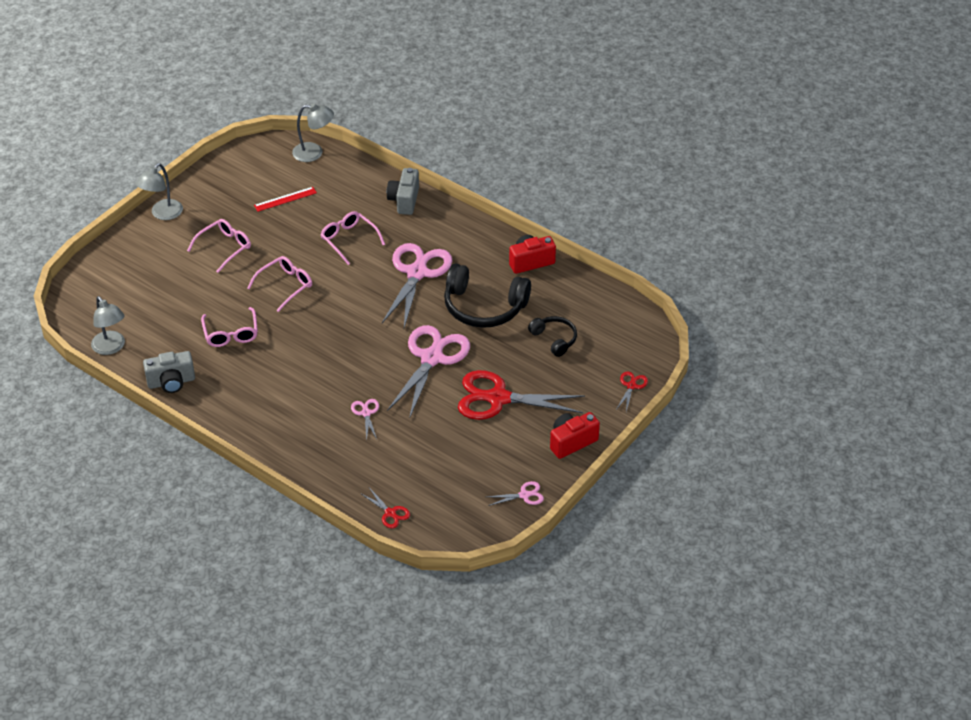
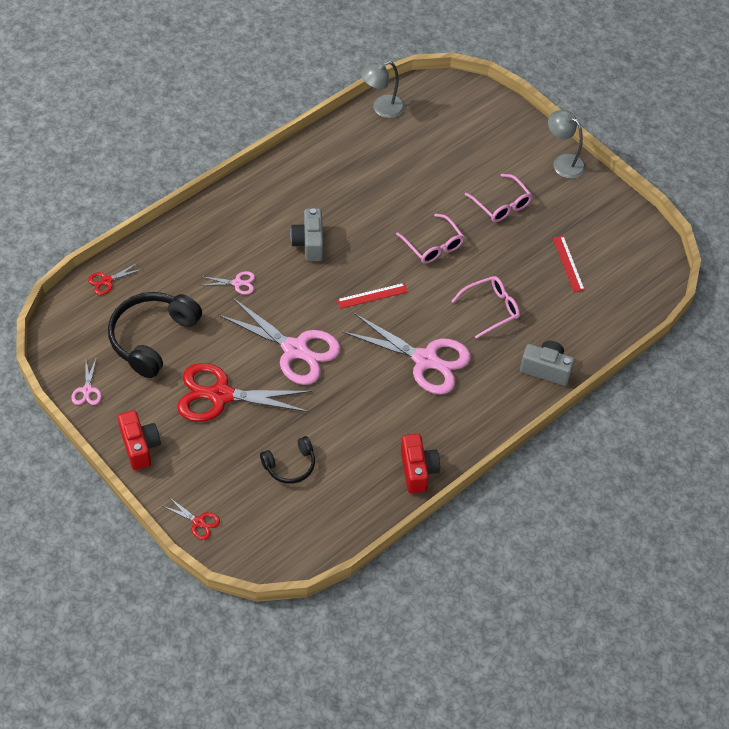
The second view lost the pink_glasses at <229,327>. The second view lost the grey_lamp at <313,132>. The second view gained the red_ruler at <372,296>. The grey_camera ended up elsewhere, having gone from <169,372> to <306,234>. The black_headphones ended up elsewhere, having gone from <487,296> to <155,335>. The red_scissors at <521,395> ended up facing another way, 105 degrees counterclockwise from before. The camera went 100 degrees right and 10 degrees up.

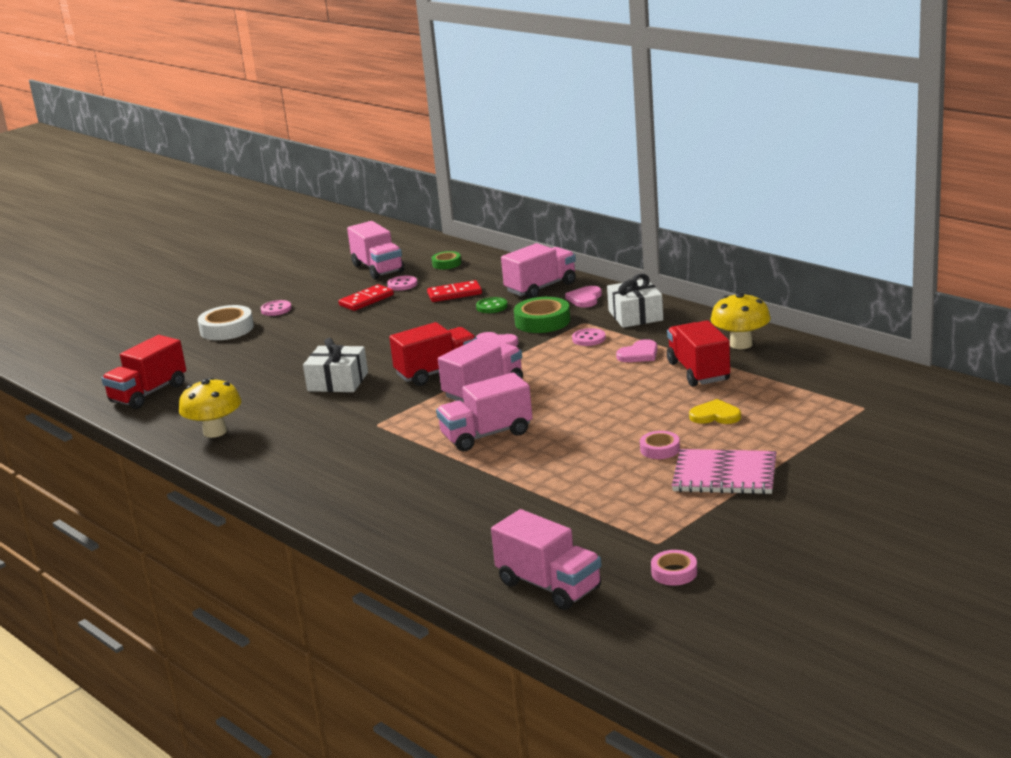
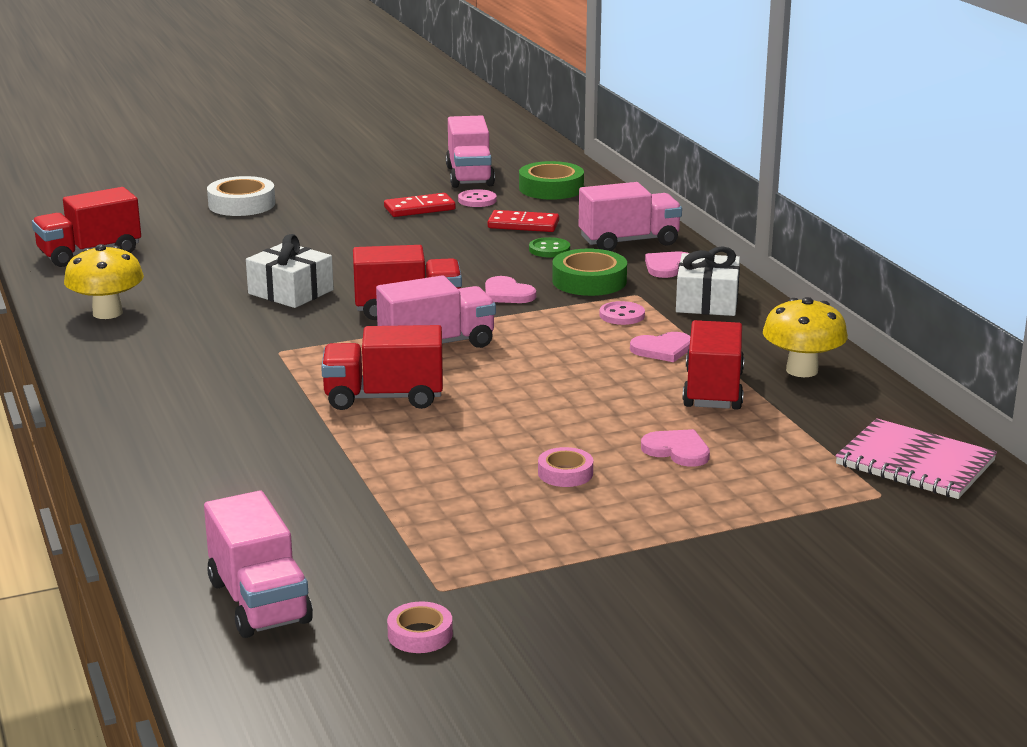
The second view lost the pink_button at <276,308>. The pink_notebook ended up elsewhere, having gone from <724,471> to <916,458>. What was the pink_truck at <484,412> turned into the red_truck at <382,367>. What was the yellow_heart at <715,411> turned into the pink_heart at <675,448>. The size of the green_tape at <446,260> changed by a factor of 1.71. The camera went 20 degrees right and 0 degrees up.

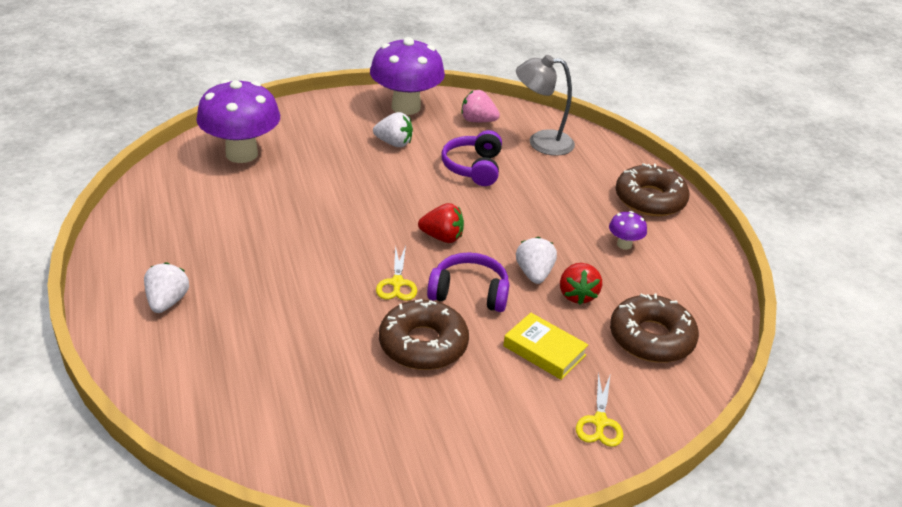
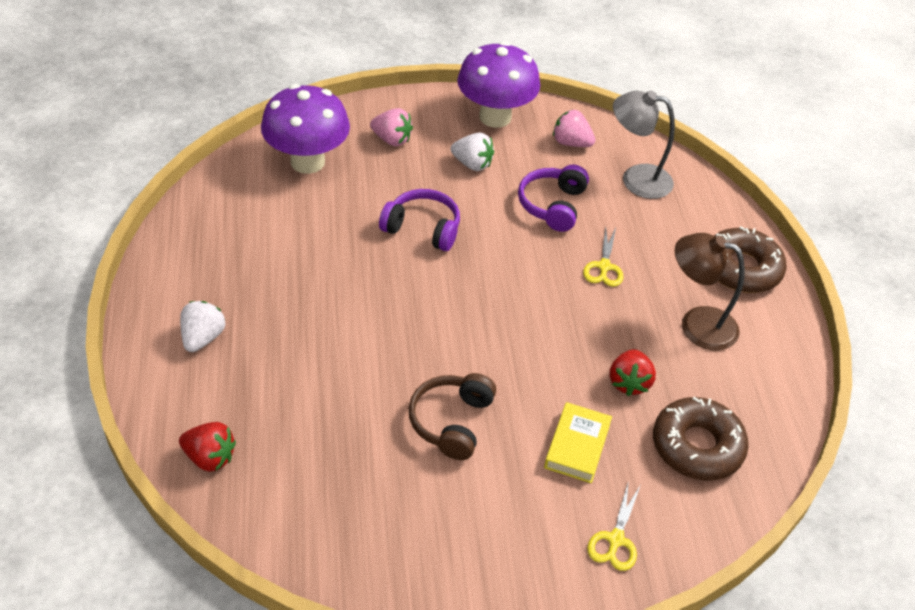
The second view lost the white_strawberry at <536,260>. The second view gained the pink_strawberry at <391,127>. The yellow_scissors ended up elsewhere, having gone from <396,273> to <603,256>. The red_strawberry ended up elsewhere, having gone from <441,223> to <207,447>. The purple_headphones ended up elsewhere, having gone from <468,282> to <419,220>. Where the brown_donut stood at <424,334>, the brown_headphones came to stand at <452,416>. Where the purple_mushroom stood at <628,230>, the brown_lamp came to stand at <710,291>. The yellow_book at <545,346> ended up facing another way, 60 degrees clockwise from before. The camera went 10 degrees right and 10 degrees up.

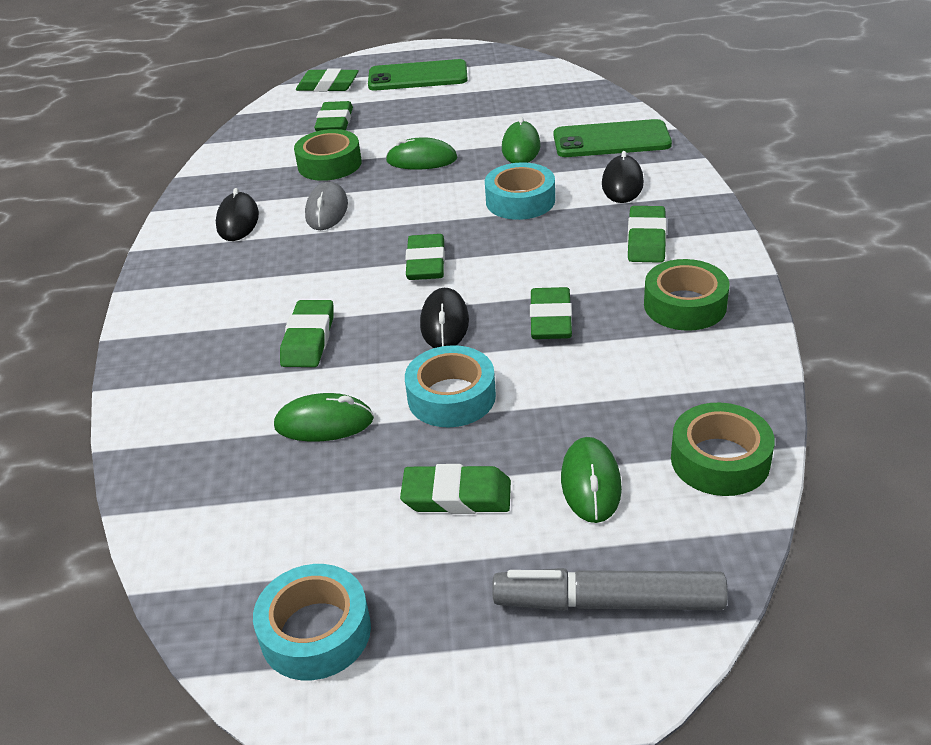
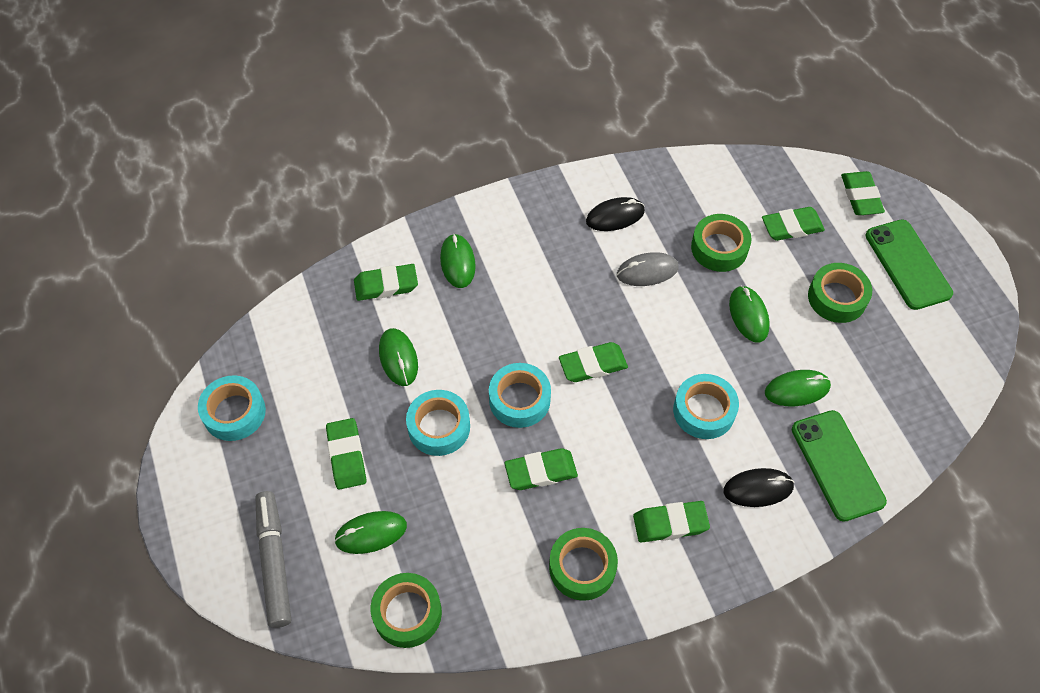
The second view gained the green_mouse at <458,260>. The second view gained the green_tape at <840,293>. The green_eraser ended up elsewhere, having gone from <307,333> to <386,282>. Where the black_mouse stood at <444,318>, the turquoise_tape came to stand at <520,395>. The camera went 70 degrees right and 20 degrees up.

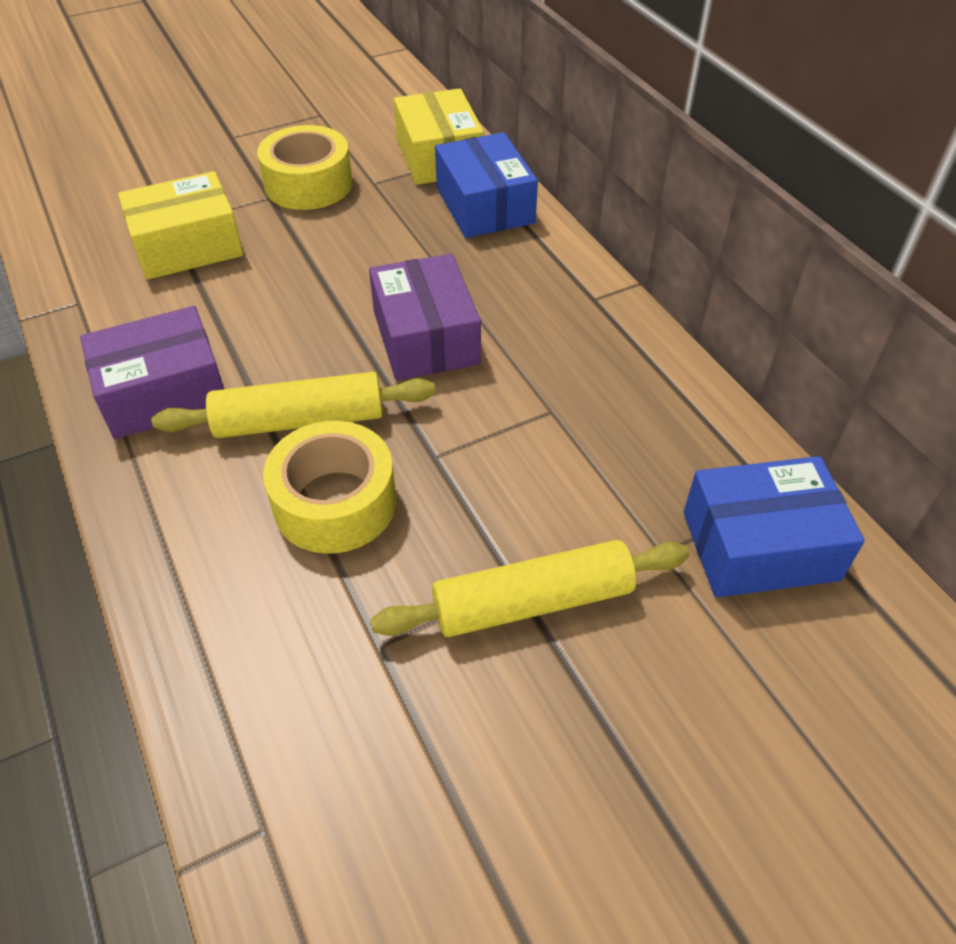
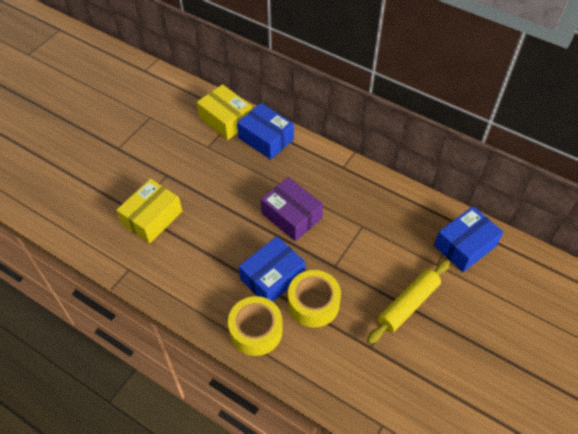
The second view lost the purple_box at <152,372>. The yellow_tape ended up elsewhere, having gone from <305,167> to <255,326>. Where the yellow_rolling_pin stood at <293,405>, the blue_box came to stand at <272,269>. The camera went 30 degrees left and 5 degrees up.

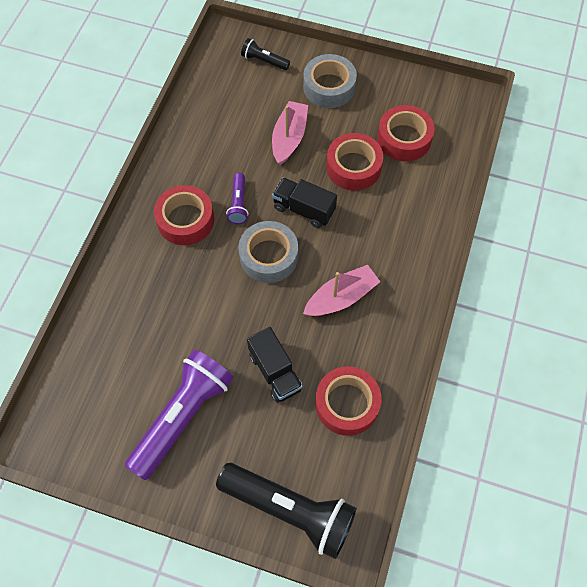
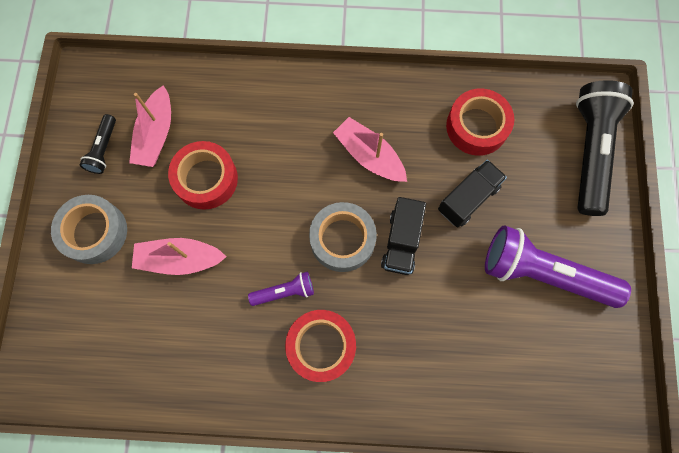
The black_flashlight ended up elsewhere, having gone from <265,54> to <98,144>. The black_truck ended up elsewhere, having gone from <304,203> to <403,236>. Where the red_tape stood at <406,133>, the pink_boat came to stand at <150,126>. The camera went 105 degrees left and 10 degrees up.

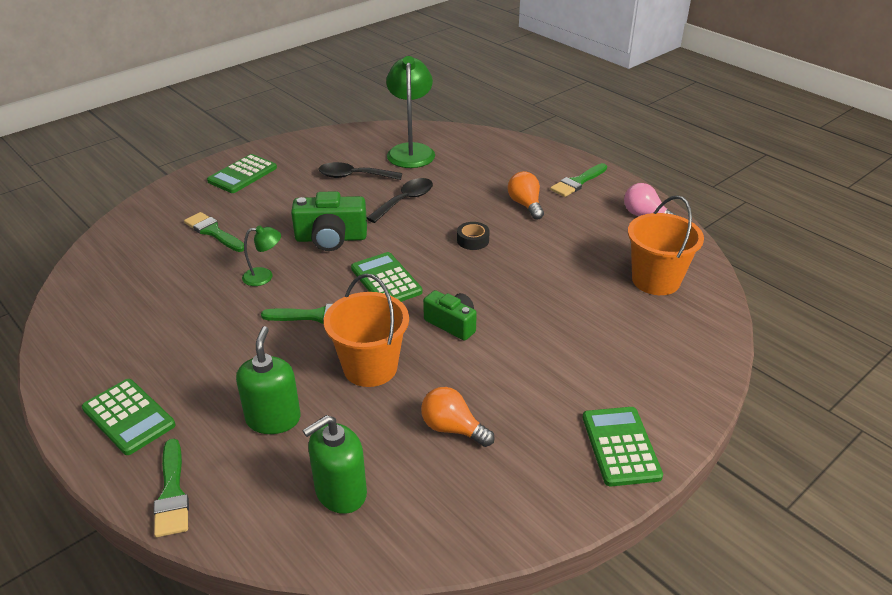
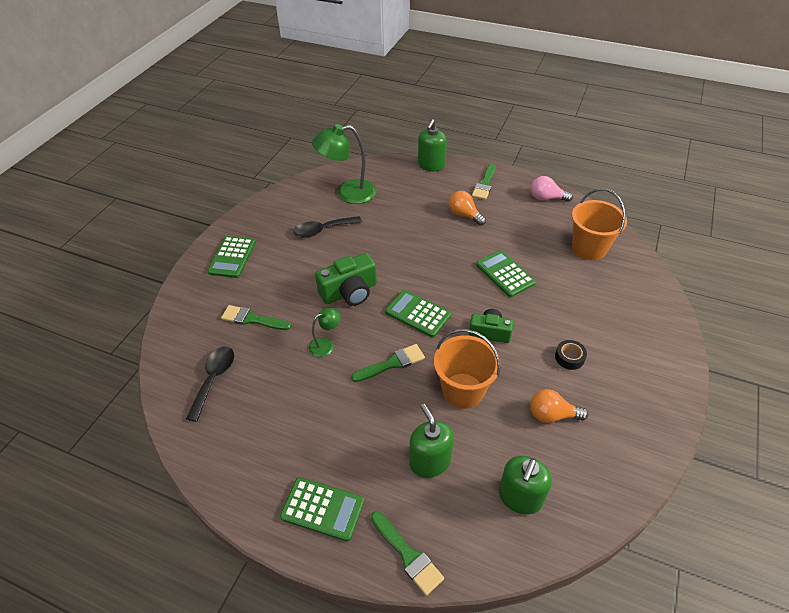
The second view gained the green_soap_dispenser at <432,145>. The black_spoon ended up elsewhere, having gone from <400,200> to <210,384>. The black_tape ended up elsewhere, having gone from <473,236> to <571,355>. The green_calculator ended up elsewhere, having gone from <623,446> to <506,273>. The green_lamp at <410,112> ended up facing another way, 75 degrees counterclockwise from before. The camera went 25 degrees left and 10 degrees up.

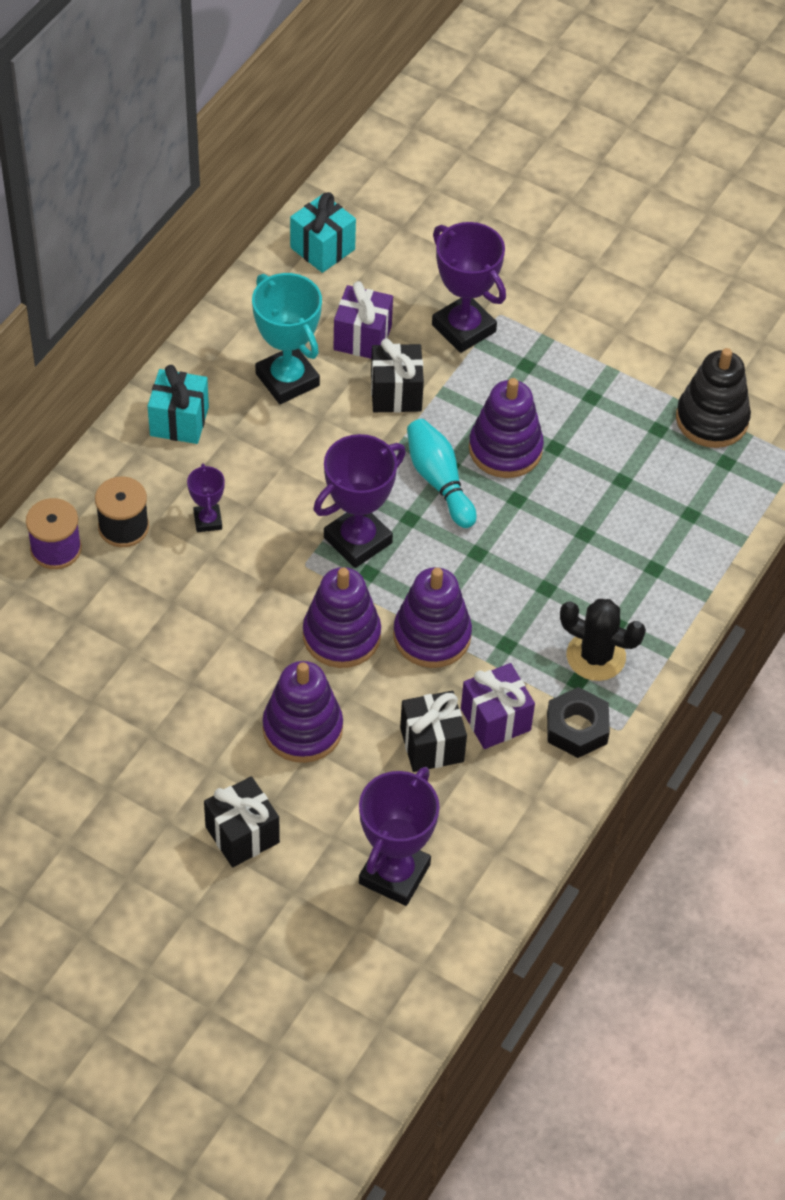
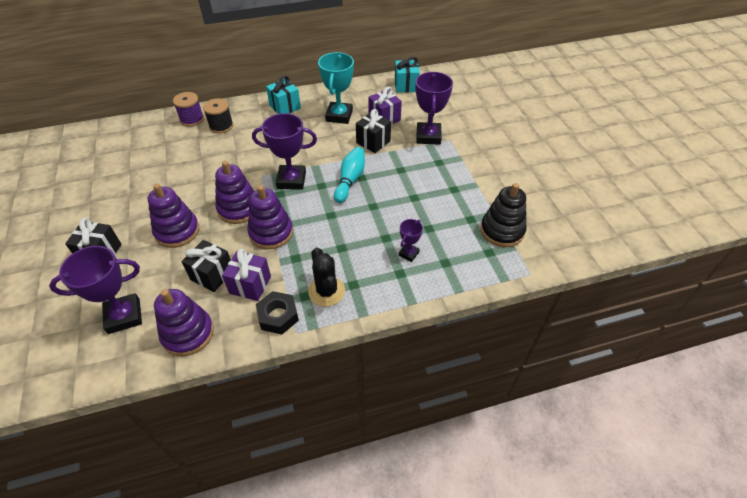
The purple_trophy ended up elsewhere, having gone from <206,498> to <411,240>. The purple_stacking_toy ended up elsewhere, having gone from <506,428> to <184,322>. The camera went 45 degrees right and 5 degrees down.

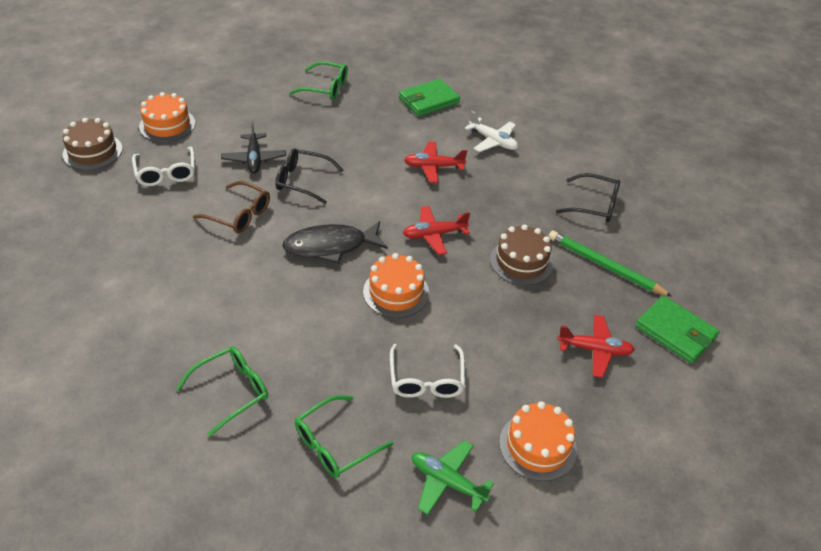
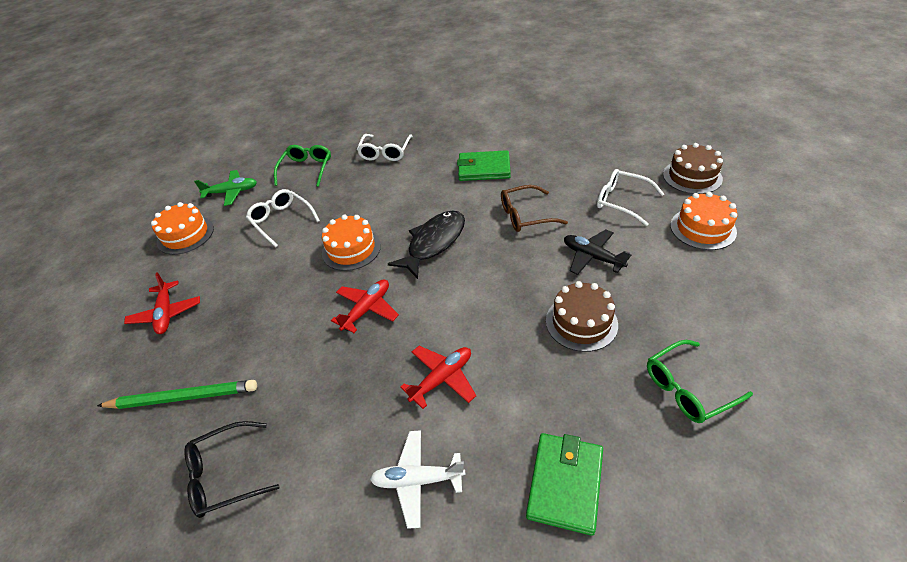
The second view lost the black_glasses at <309,176>. The brown_cake ended up elsewhere, having gone from <521,254> to <582,316>. The green_wallet ended up elsewhere, having gone from <677,330> to <484,165>. What was the green_glasses at <222,391> turned into the white_glasses at <385,147>. The red_plane at <596,346> ended up facing another way, 75 degrees counterclockwise from before. The camera went 145 degrees right and 0 degrees up.

